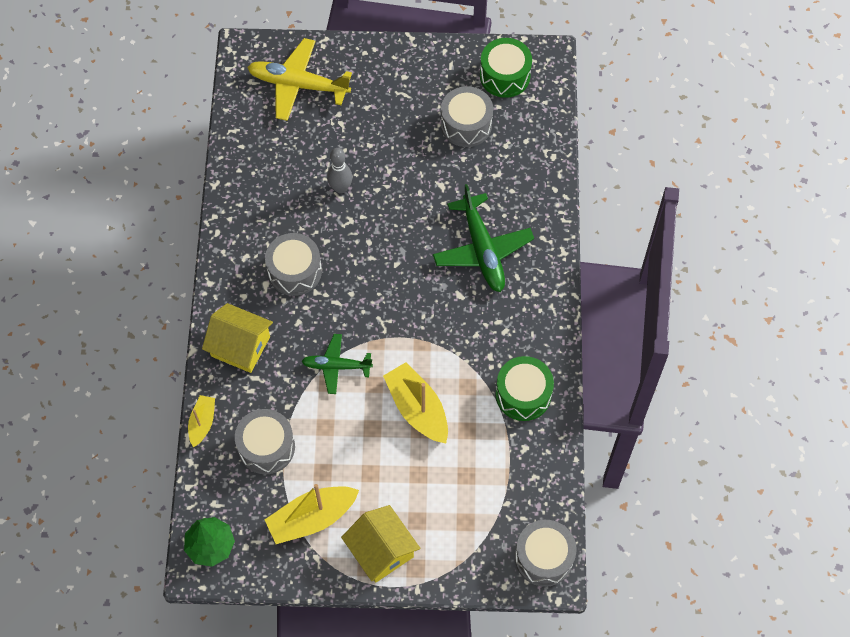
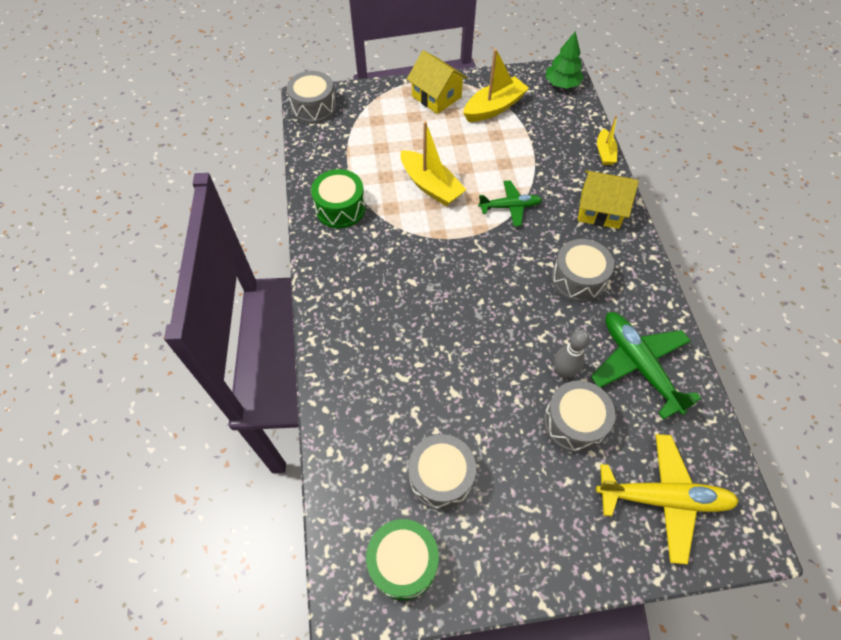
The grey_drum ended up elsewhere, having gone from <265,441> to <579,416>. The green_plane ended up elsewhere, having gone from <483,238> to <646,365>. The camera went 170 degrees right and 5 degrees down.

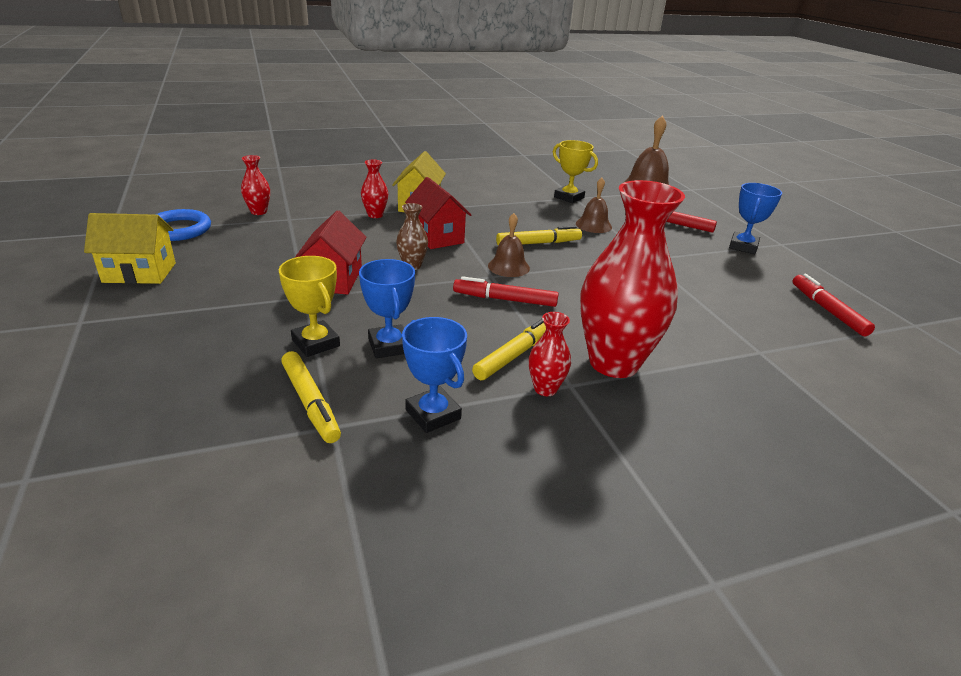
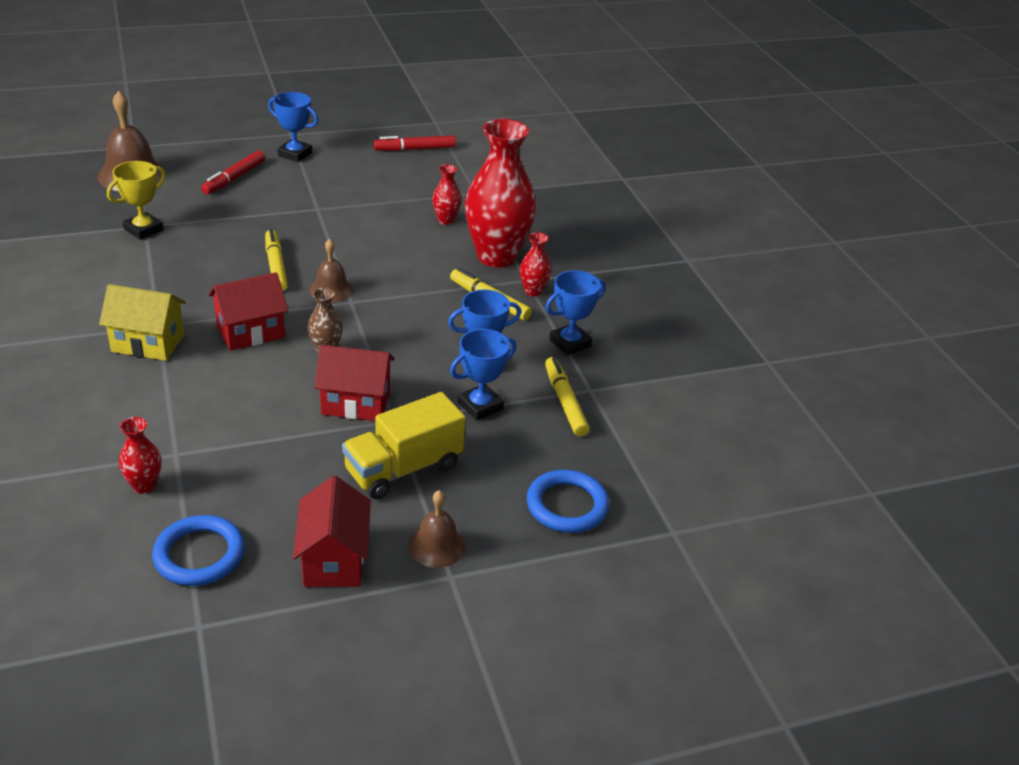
The second view lost the red_marker at <506,291>. The second view gained the yellow_truck at <404,445>. The second view gained the blue_ring at <568,501>. The red_vase ended up elsewhere, having gone from <374,188> to <446,194>. The brown_bell ended up elsewhere, having gone from <594,205> to <437,529>. What was the yellow_house at <130,248> turned into the red_house at <332,531>. What was the yellow_trophy at <309,306> turned into the blue_trophy at <483,375>. The yellow_marker at <311,397> ended up facing another way, 75 degrees counterclockwise from before. The camera went 90 degrees left and 5 degrees up.

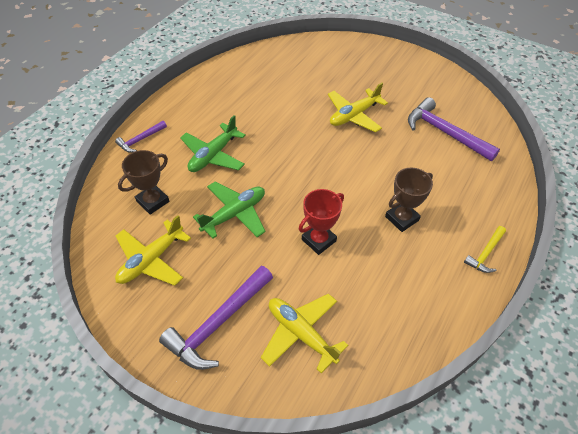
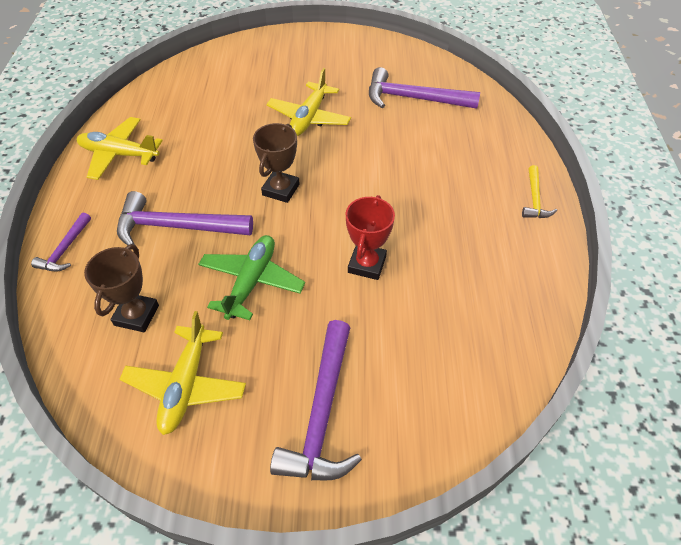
The yellow_plane ended up elsewhere, having gone from <304,333> to <120,148>. The brown_trophy ended up elsewhere, having gone from <409,200> to <276,163>. Where the green_plane stood at <213,143>, the purple_hammer came to stand at <185,218>. The camera went 30 degrees left and 0 degrees up.

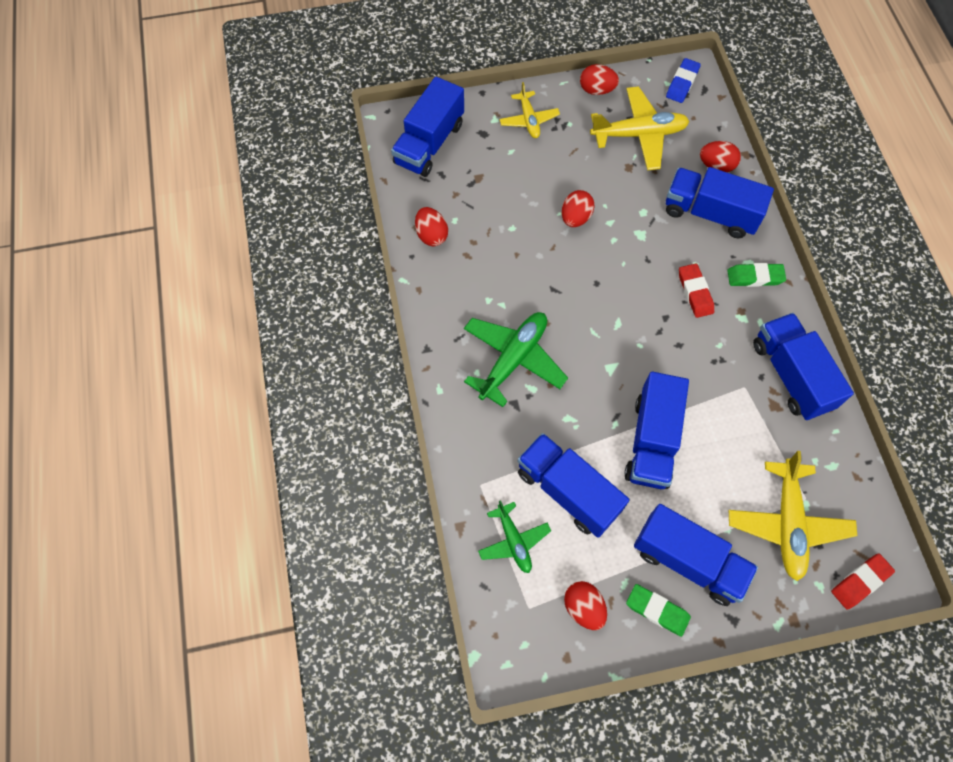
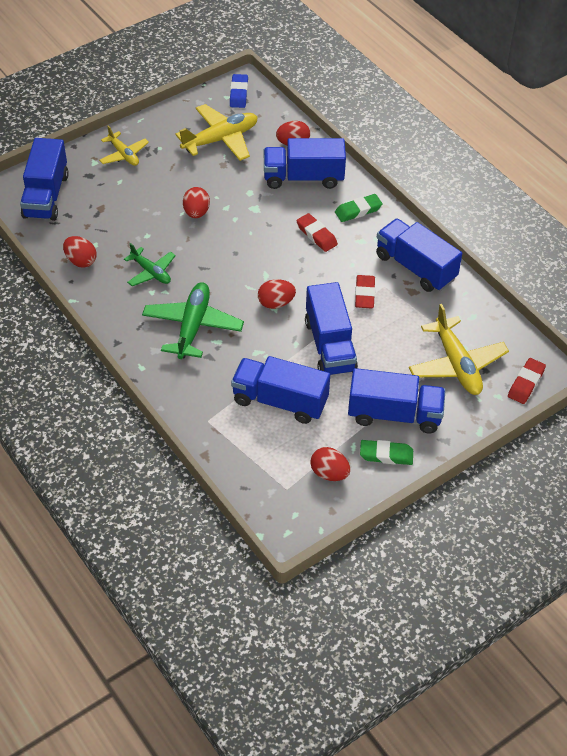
The second view gained the red_eraser at <365,291>. The green_plane ended up elsewhere, having gone from <514,536> to <150,264>. The red_egg ended up elsewhere, having gone from <599,79> to <277,294>. The camera went 25 degrees left and 15 degrees down.

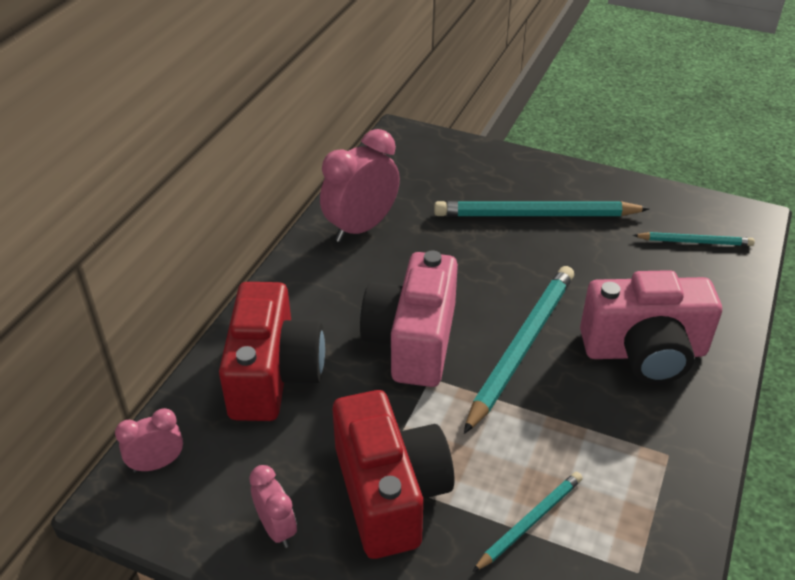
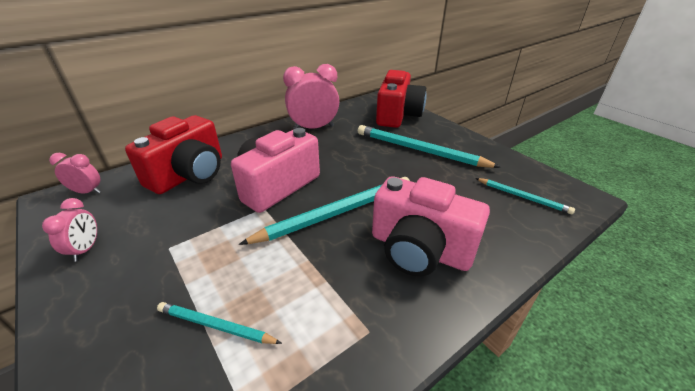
The red_camera ended up elsewhere, having gone from <393,474> to <401,99>. The turquoise_pencil at <528,522> ended up facing another way, 150 degrees counterclockwise from before. The camera went 30 degrees right and 5 degrees down.

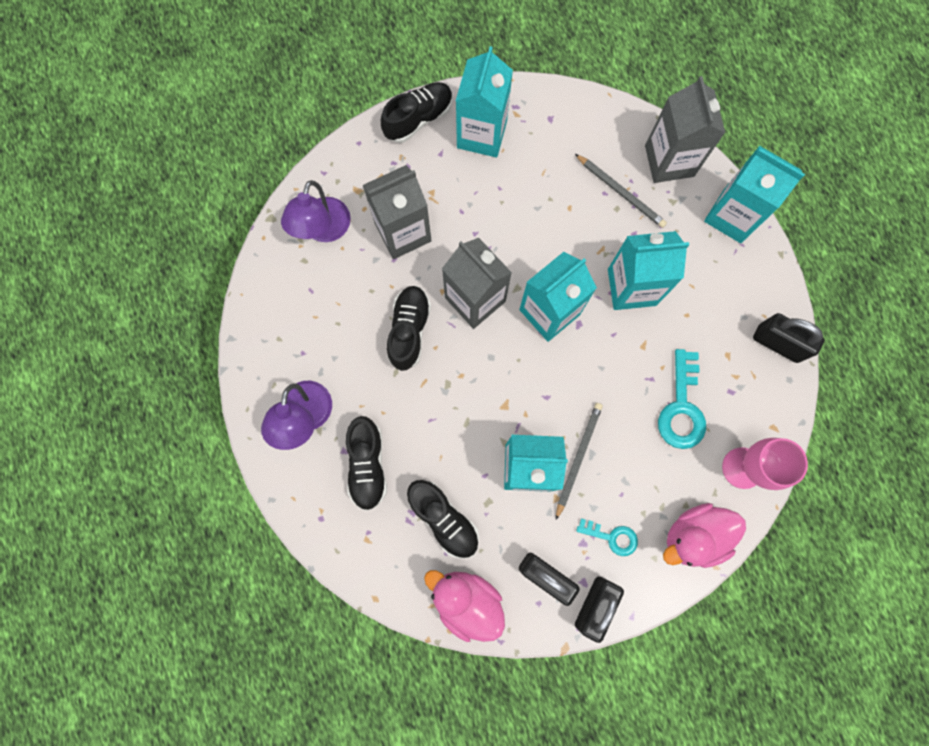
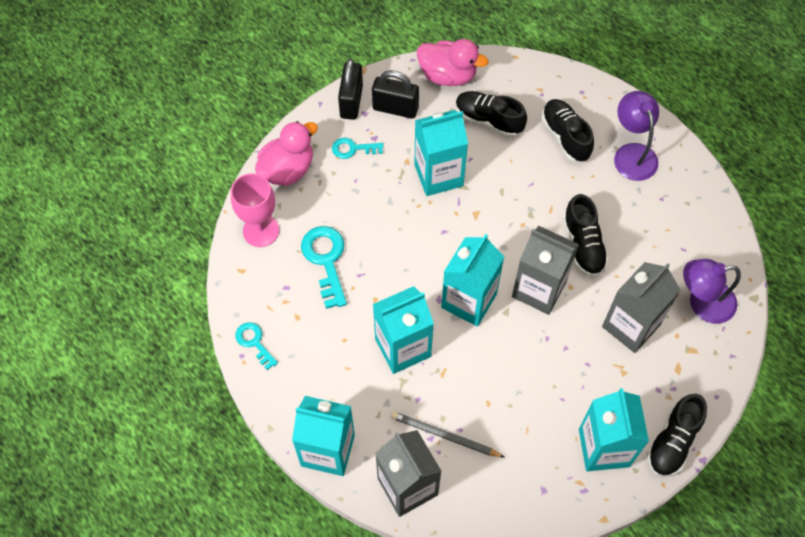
The second view lost the grey_pencil at <579,461>. Where the black_padlock stood at <789,338>, the turquoise_key came to stand at <256,346>. The purple_lamp at <316,211> ended up facing another way, 90 degrees counterclockwise from before. The camera went 160 degrees right and 15 degrees down.

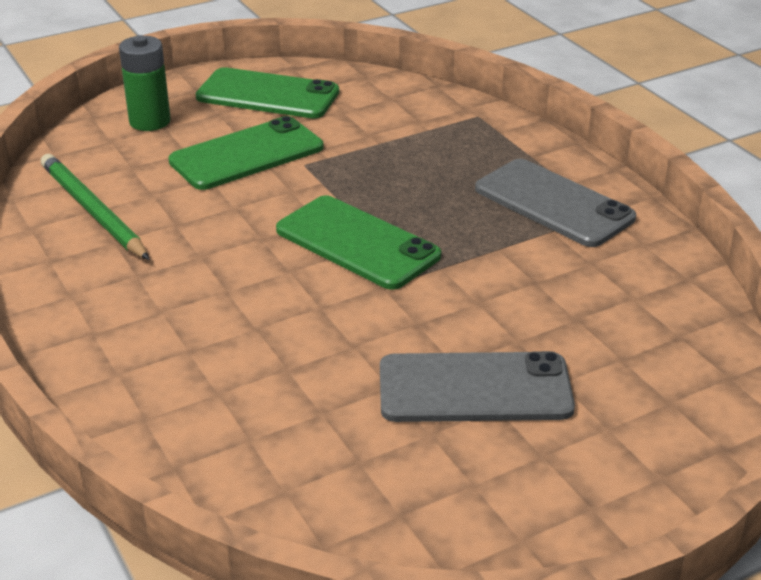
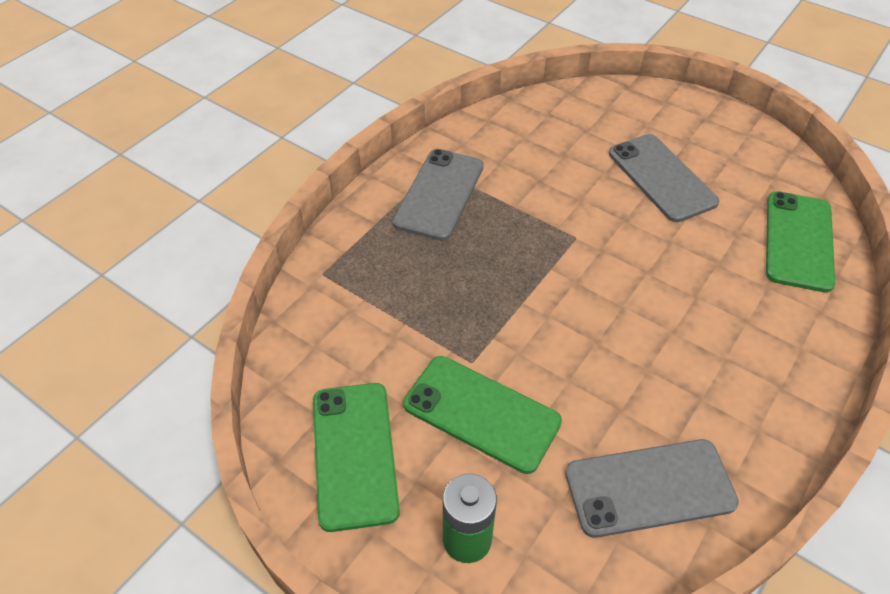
The green_phone ended up elsewhere, having gone from <358,242> to <800,242>. Where the green_pencil stood at <95,207>, the grey_phone came to stand at <652,488>. The camera went 115 degrees left and 15 degrees up.

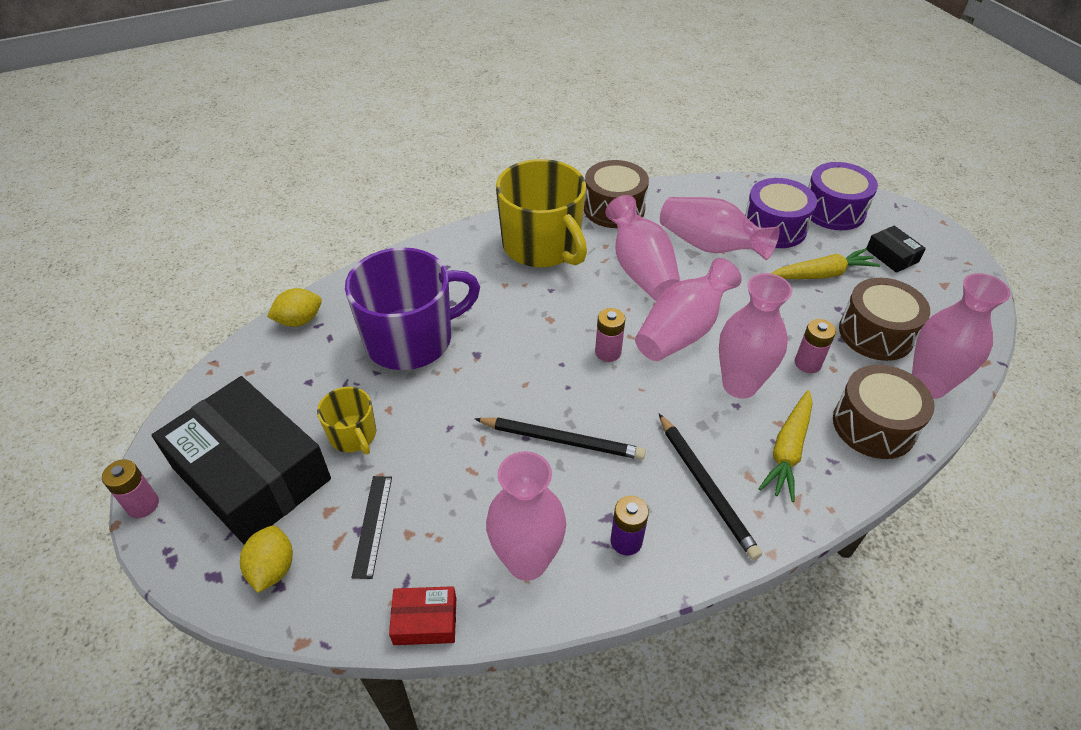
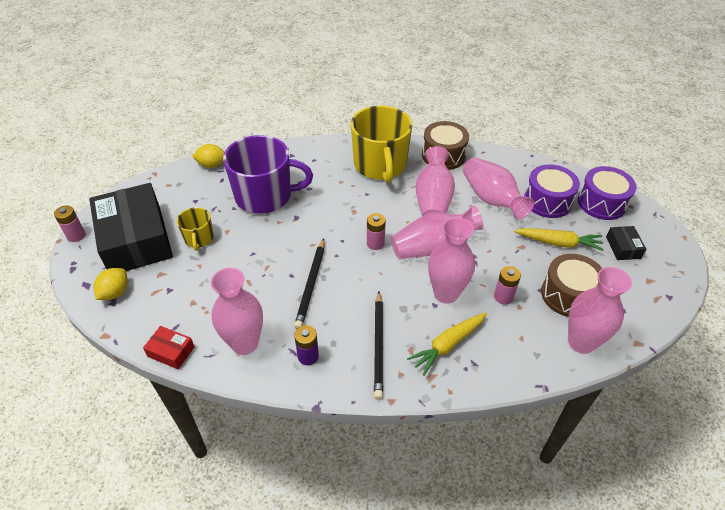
The second view lost the black_ruler at <371,527>. The second view lost the brown_drum at <884,412>. The black_pencil at <560,439> ended up facing another way, 60 degrees clockwise from before. The camera went 25 degrees right and 0 degrees up.

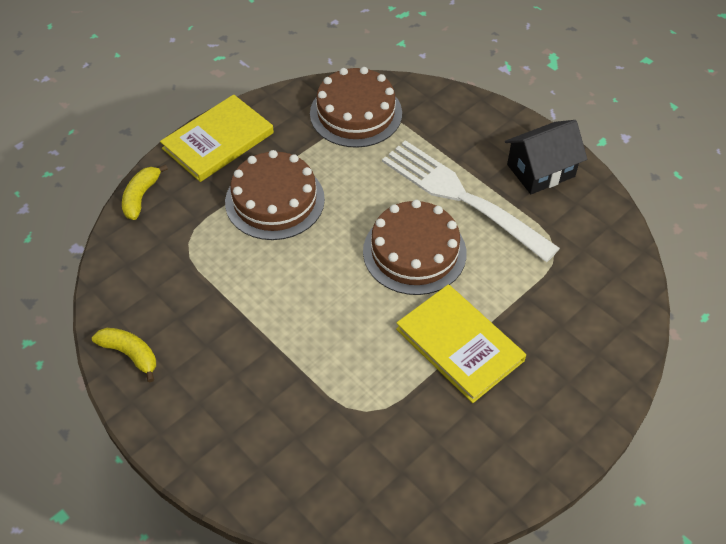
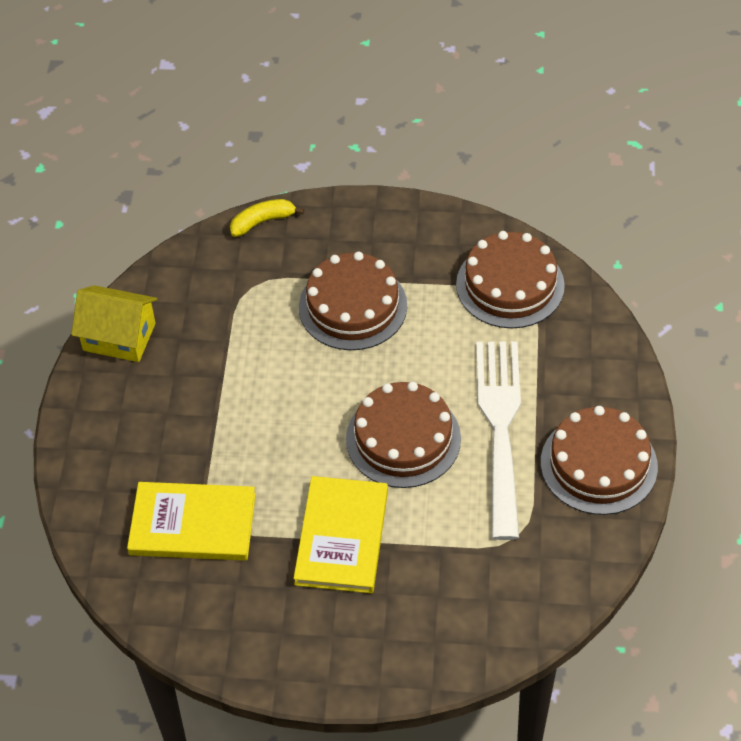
The yellow_book ended up elsewhere, having gone from <217,138> to <191,521>. Where the yellow_banana stood at <124,355>, the yellow_house came to stand at <114,323>. Where the black_house stood at <546,157>, the brown_cake came to stand at <599,460>. The camera went 50 degrees right and 0 degrees up.

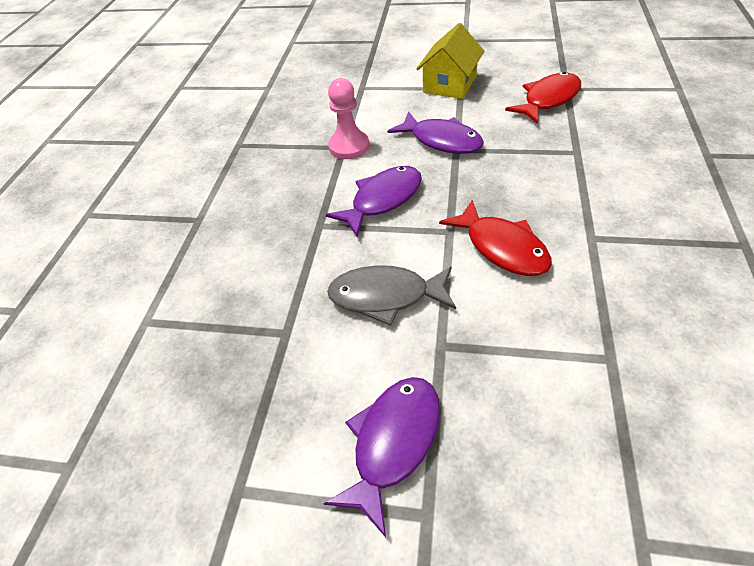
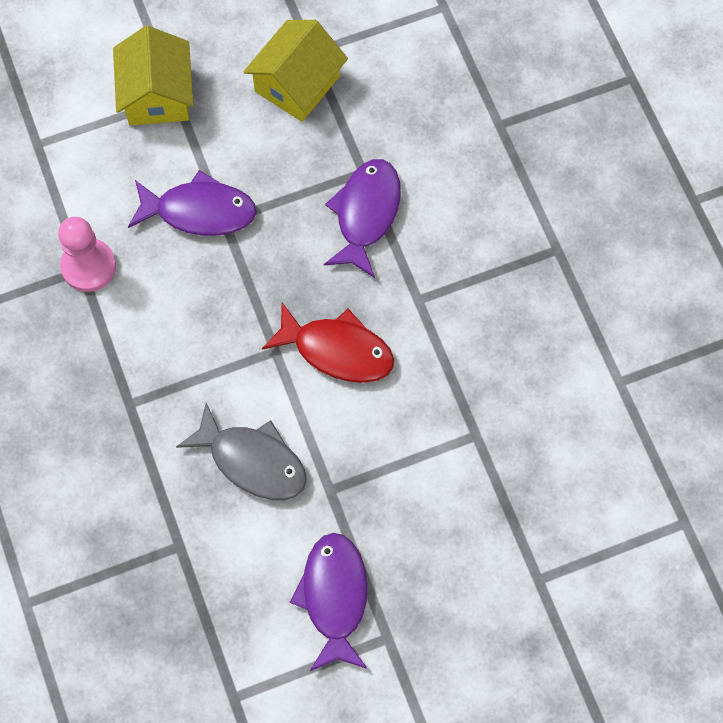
The purple_fish ended up elsewhere, having gone from <374,201> to <362,218>. Where the red_fish stood at <543,98>, the yellow_house came to stand at <295,71>. The grey_fish at <391,295> ended up facing another way, 120 degrees counterclockwise from before. The camera went 35 degrees left and 20 degrees up.

